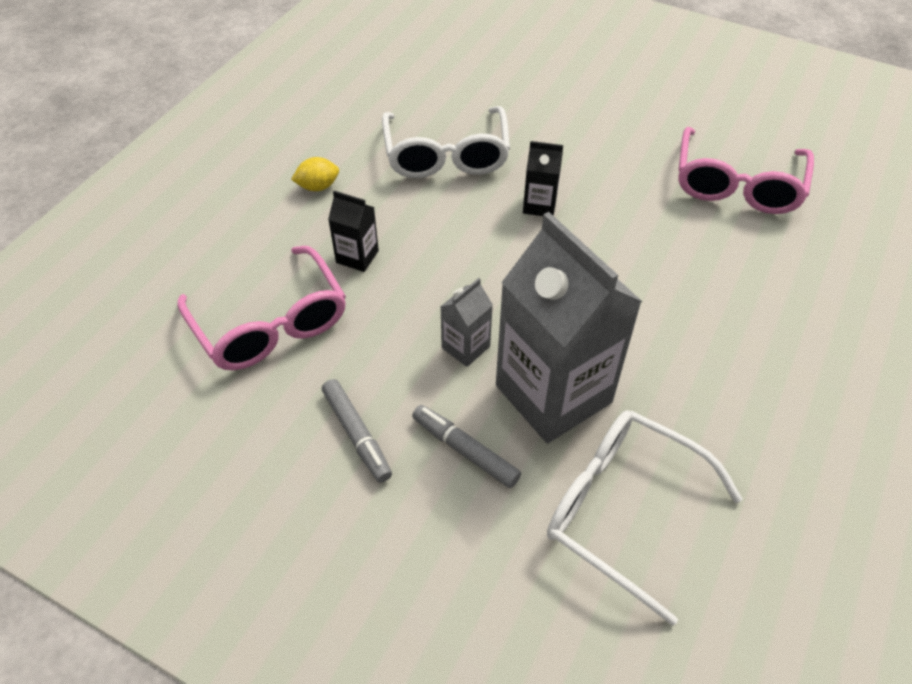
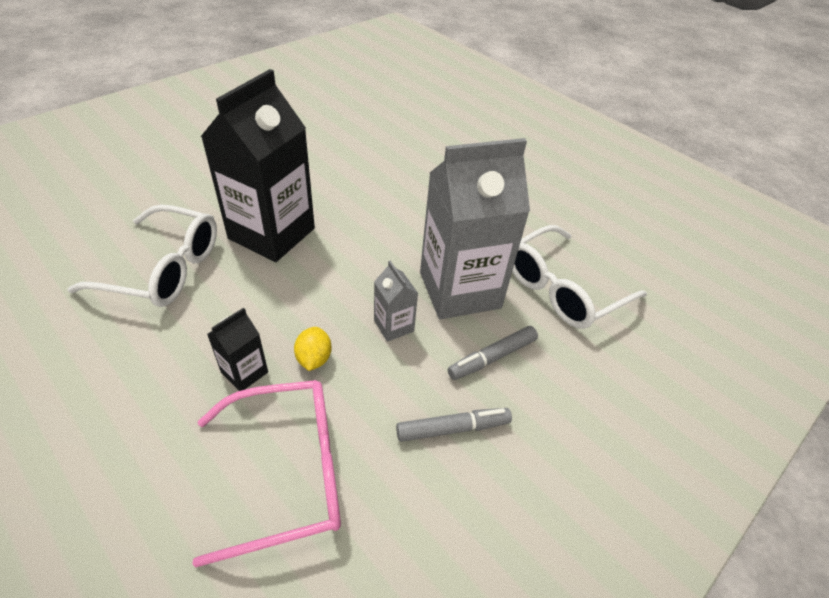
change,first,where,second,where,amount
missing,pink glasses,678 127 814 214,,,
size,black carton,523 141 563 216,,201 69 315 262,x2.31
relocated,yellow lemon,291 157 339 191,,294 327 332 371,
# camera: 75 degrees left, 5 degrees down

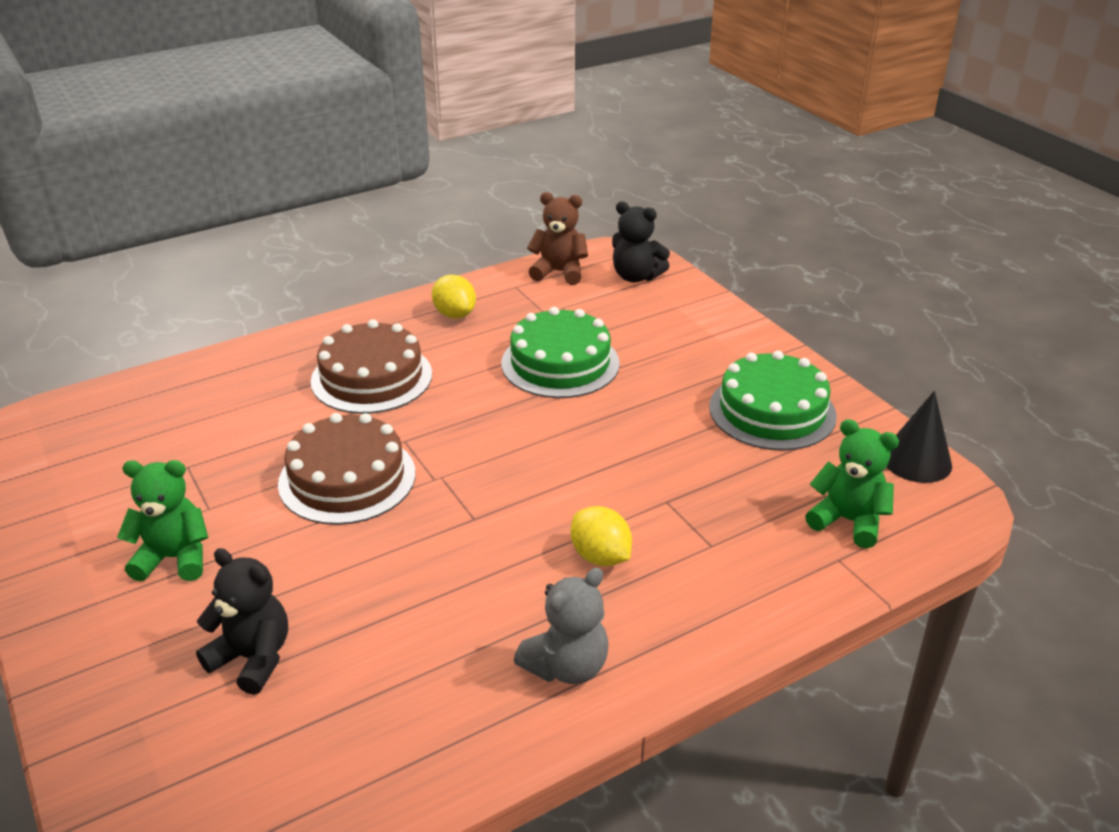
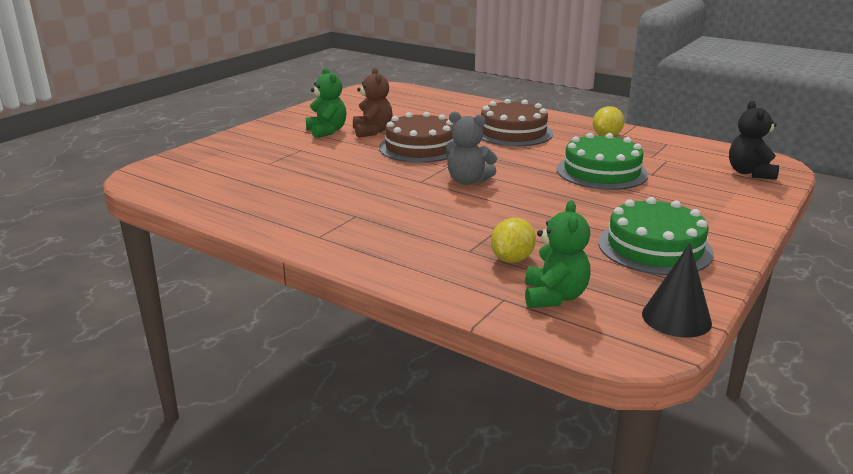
change,first,where,second,where,amount
relocated,brown teddy bear,527 192 588 285,,353 68 393 138,
relocated,yellow lemon,571 506 632 566,,491 218 536 263,
missing,black teddy bear,196 548 288 695,,,
relocated,grey teddy bear,514 568 609 684,,446 112 497 185,
# camera: 65 degrees right, 10 degrees down

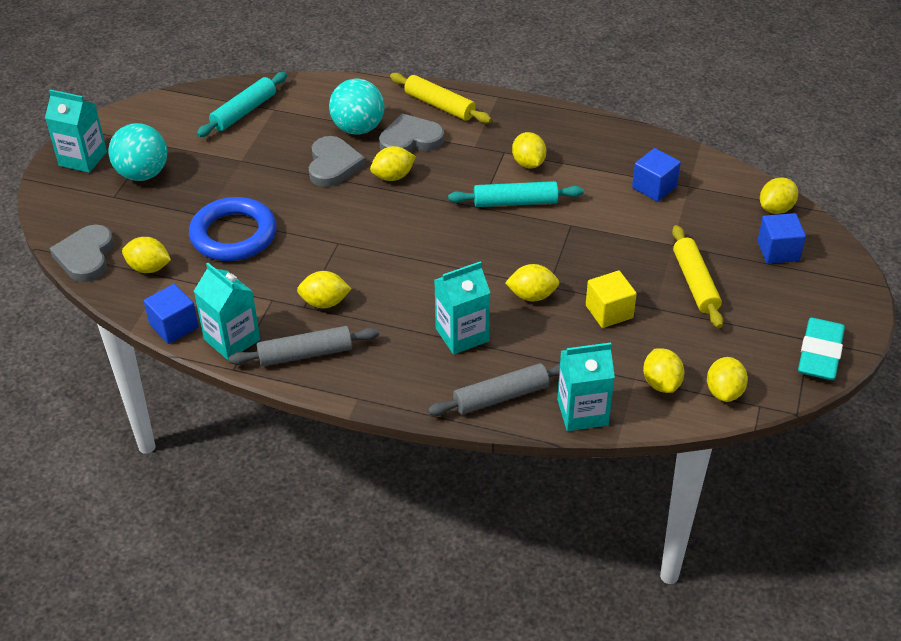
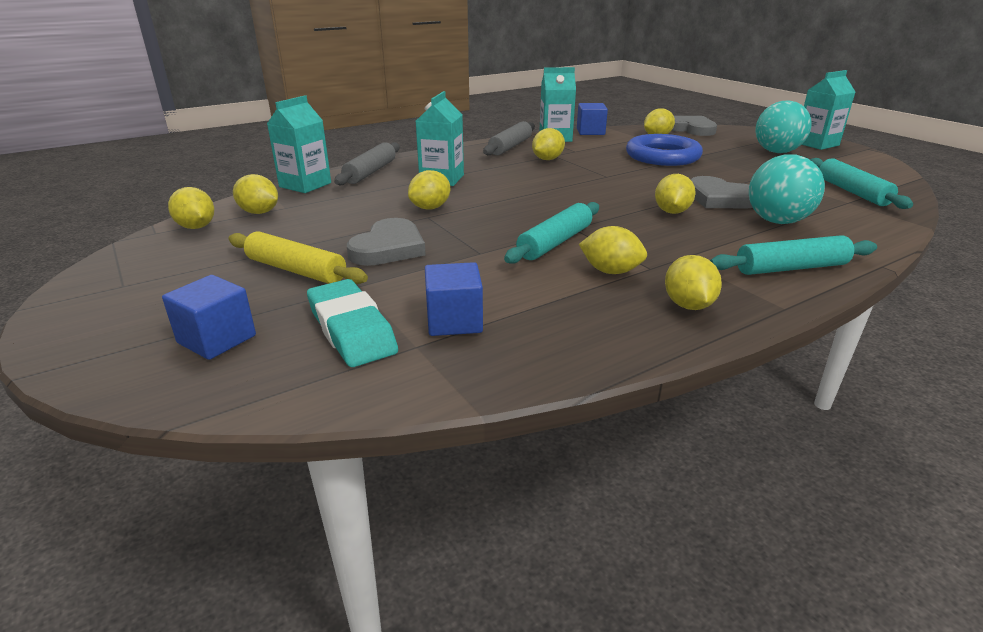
change,first,where,second,where,amount
colour,yellow rolling pin,390 73 492 123,turquoise rolling pin,710 235 877 275,
relocated,grey heart,379 113 444 152,,347 218 426 266,
relocated,yellow lemon,760 177 798 214,,665 255 722 310,
missing,yellow cube,586 270 637 328,,,
relocated,turquoise eraser,798 318 845 380,,307 279 398 367,
# camera: 130 degrees right, 15 degrees down

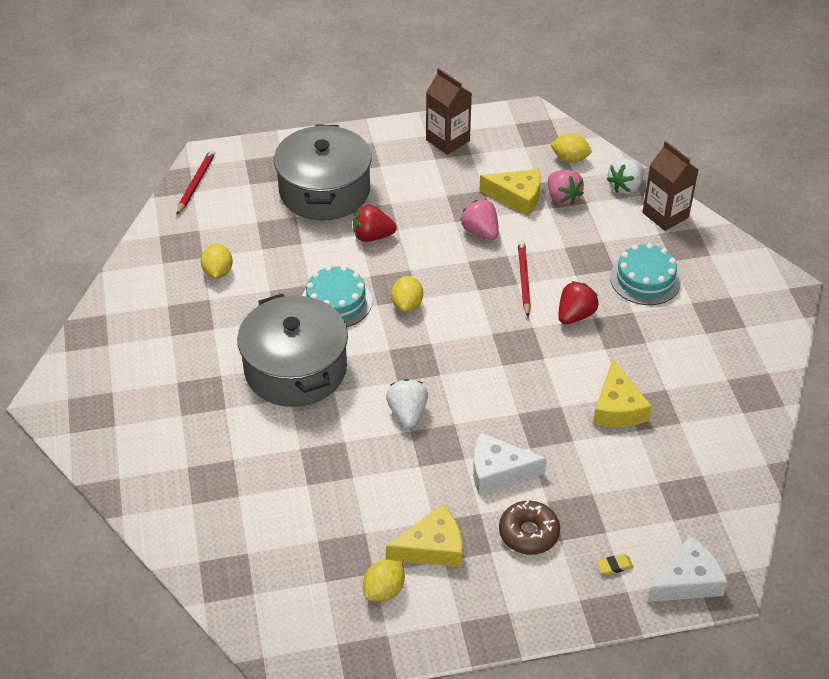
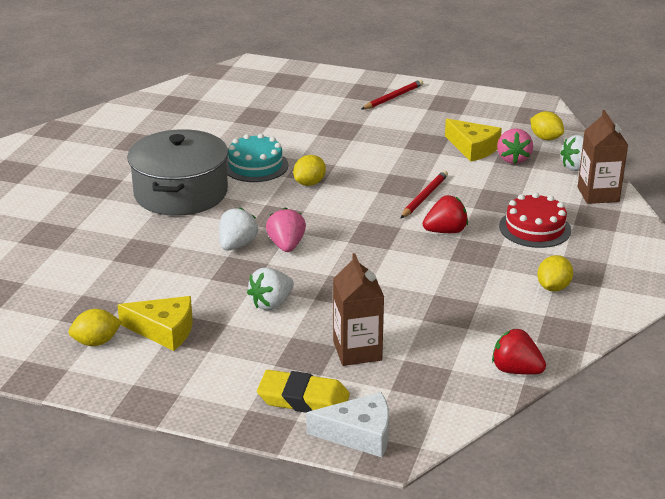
change,first,where,second,where,amount
relocated,brown carton,426 68 472 155,,333 253 384 366,
missing,grey pot,274 125 372 220,,,
relocated,red pencil,176 150 215 215,,362 80 423 109,
relocated,pink strawberry,460 199 499 240,,266 208 306 252,
relocated,red strawberry,353 205 397 242,,492 329 546 375,
colour,turquoise cake,610 243 681 305,red cake,499 192 571 248,
relocated,yellow lemon,201 244 233 278,,537 255 573 292,
missing,yellow cheese,593 360 652 427,,,
exchanged,white cheese,473 433 547 494,white strawberry,247 267 294 310,
missing,brown donut,499 501 560 555,,,
size,yellow eraser,597 554 634 575,,257 370 350 413,x2.40
# camera: 30 degrees right, 15 degrees down

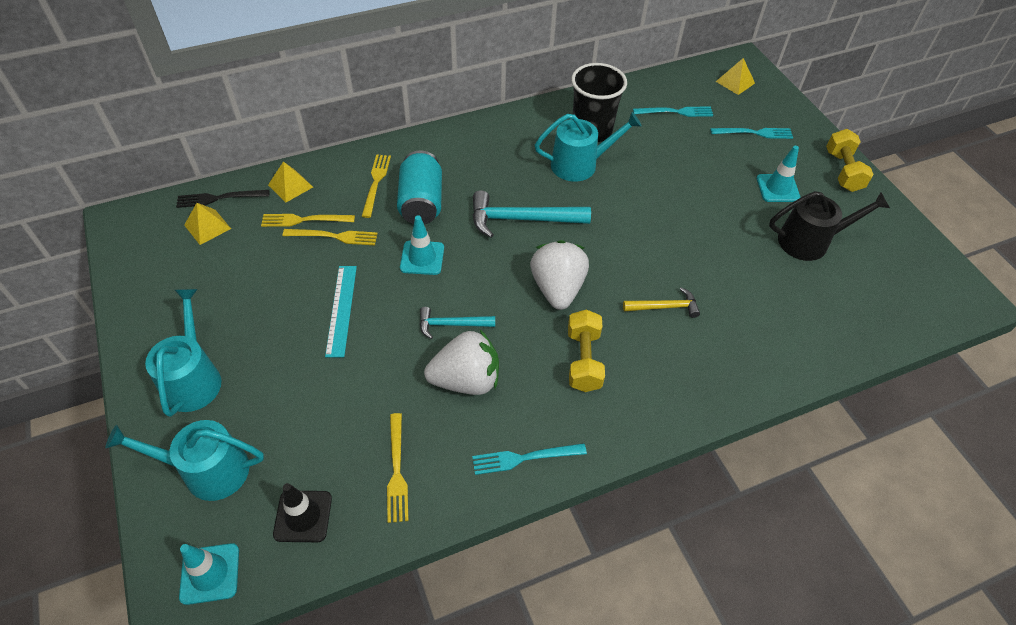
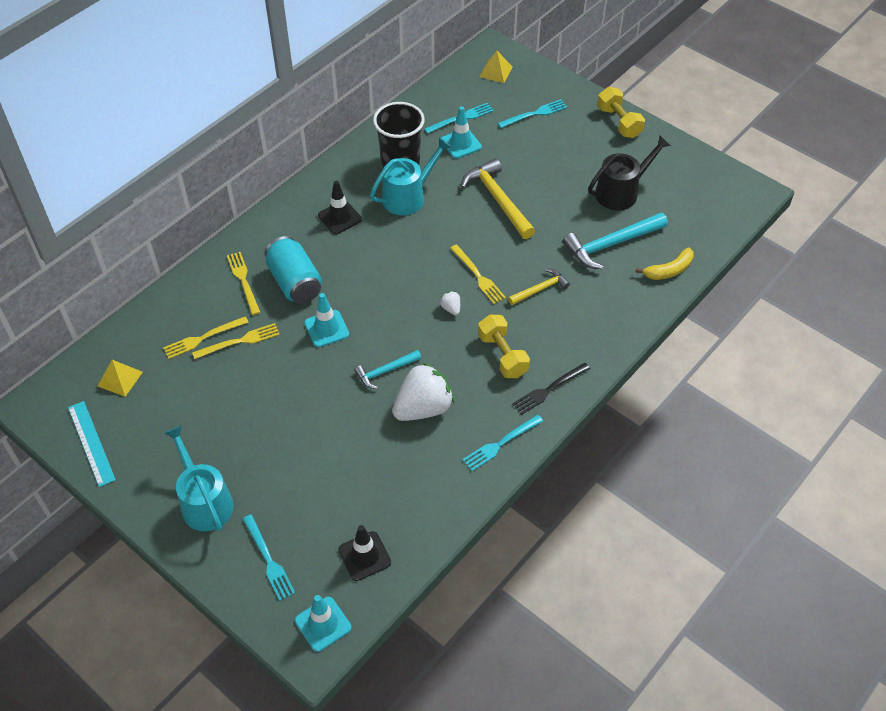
change,first,where,second,where,amount
relocated,turquoise traffic cone,757 146 801 202,,442 106 482 159,
missing,yellow pyramid,268 161 313 202,,,
relocated,black fork,176 190 269 208,,512 363 590 415,
relocated,turquoise hammer,473 190 591 238,,563 213 668 269,
size,white strawberry,530 240 589 310,,440 291 460 315,x0.42
relocated,turquoise ruler,325 266 357 357,,68 401 116 487,
relocated,yellow fork,387 413 408 523,,450 244 506 304,
exchanged,turquoise watering can,105 420 264 501,turquoise fork,243 514 295 601,
appeared,,,yellow hammer,461 158 535 239,
appeared,,,black traffic cone,318 181 362 234,
appeared,,,yellow banana,635 247 694 280,
# camera: 25 degrees left, 0 degrees up

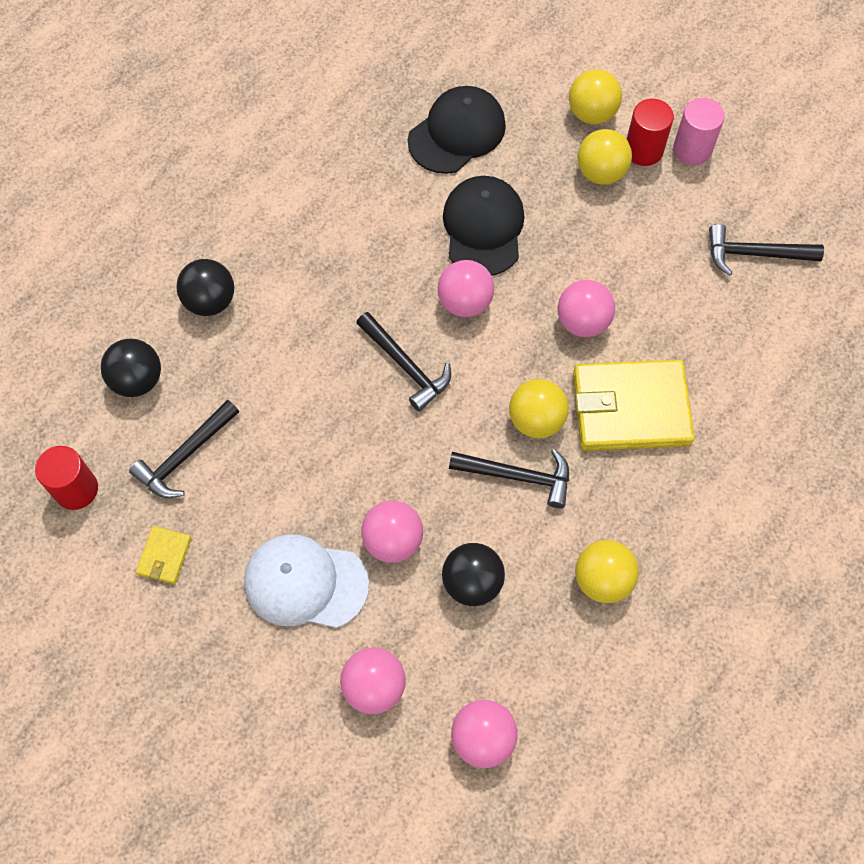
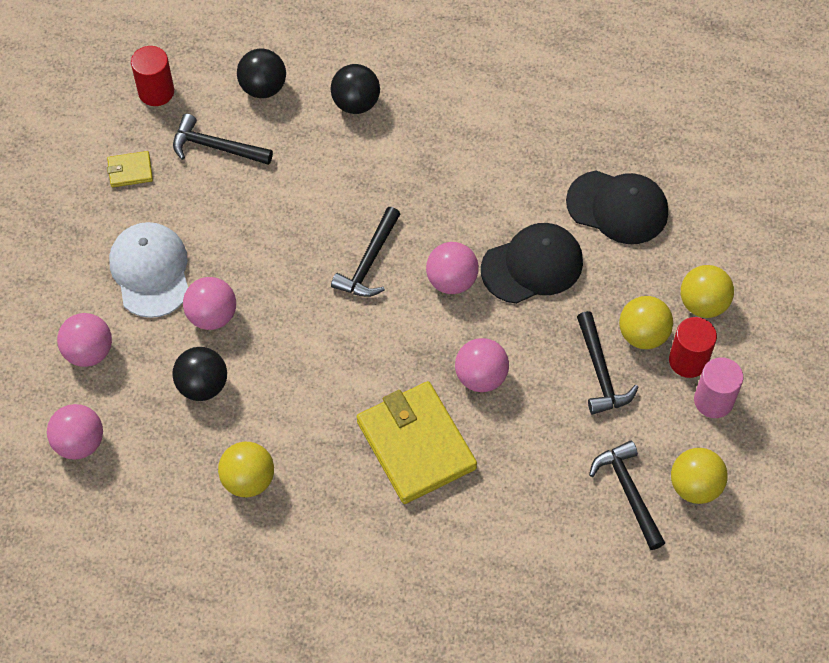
change,first,where,second,where,amount
relocated,yellow ball,509 379 569 438,,671 448 728 504,
relocated,black hammer,449 449 569 508,,577 311 638 415,
# camera: 65 degrees right, 5 degrees down

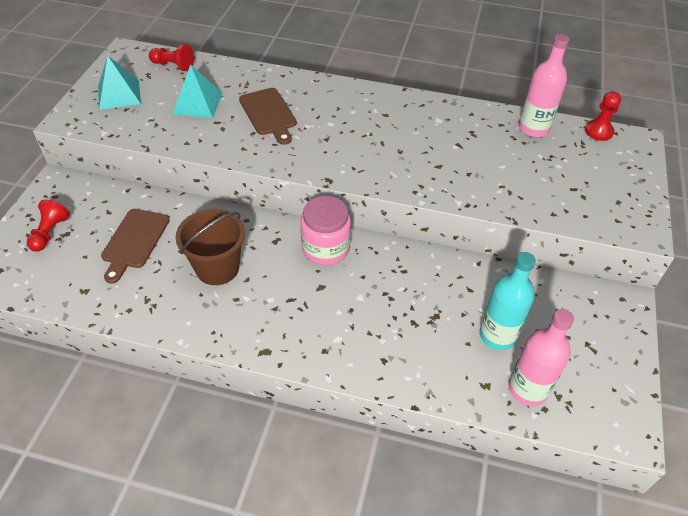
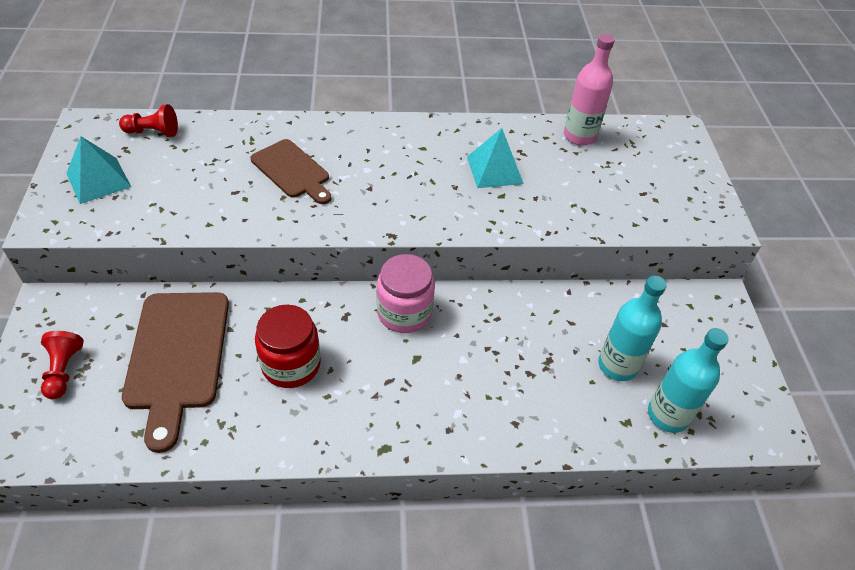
change,first,where,second,where,amount
relocated,turquoise pyramid,173 64 223 118,,467 128 524 188,
missing,red pawn,585 91 621 141,,,
size,brown cutting board,101 209 170 284,,122 292 229 453,x1.58
exchanged,brown bucket,176 209 245 285,red jar,255 305 321 388,
colour,pink bottle,509 309 574 406,turquoise bottle,648 328 729 433,
# camera: 20 degrees left, 0 degrees up

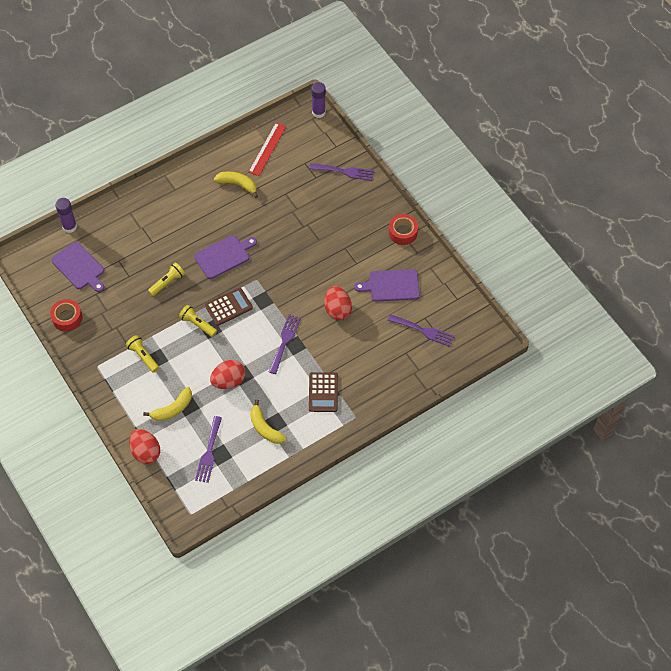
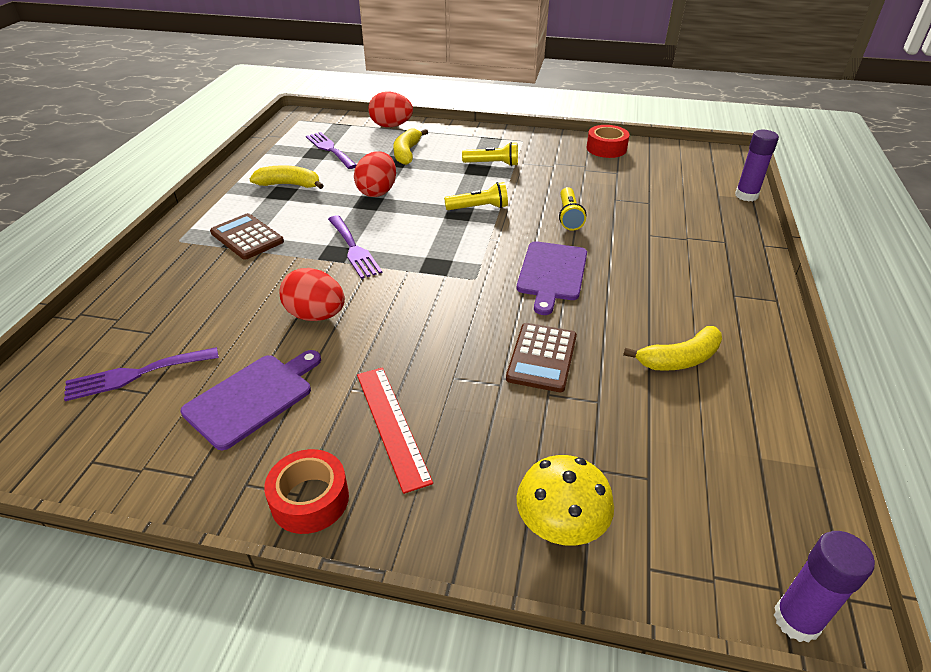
change,first,where,second,where,amount
relocated,red ruler,248 123 286 176,,357 367 433 494,
exchanged,purple fork,309 163 374 181,yellow mushroom,517 455 614 546,
missing,purple cutting board,51 241 104 292,,,
relocated,brown calculator,205 287 253 326,,506 323 577 392,
# camera: 135 degrees right, 20 degrees down

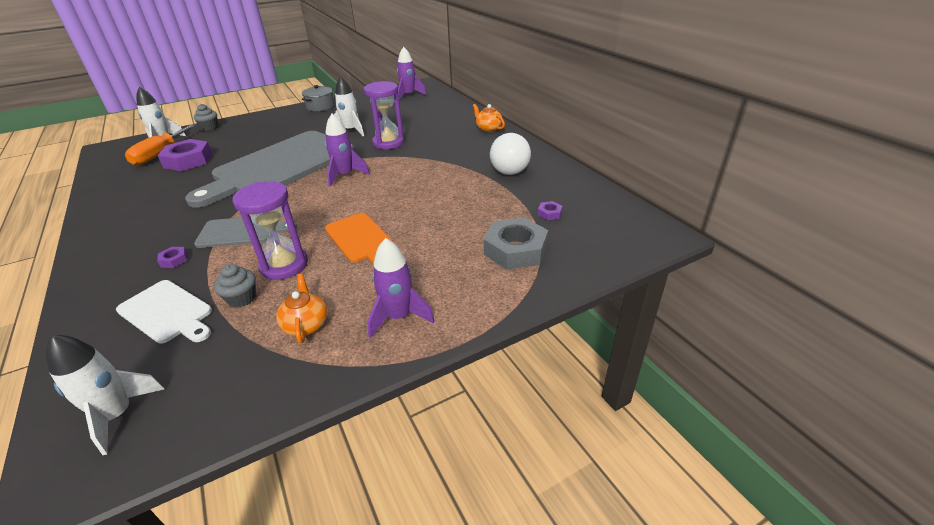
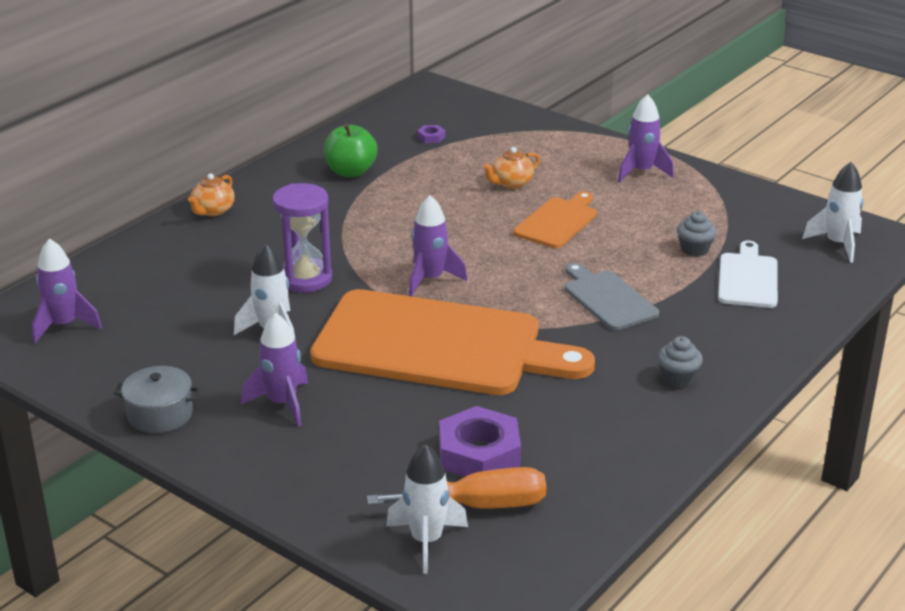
change,first,where,second,where,amount
relocated,grey cupcake,194 104 218 131,,658 336 703 387,
colour,grey cutting board,185 131 355 208,orange cutting board,310 289 595 395,
exchanged,white ball,490 133 531 175,green apple,324 124 377 177,
missing,purple hourglass,233 181 308 280,,,
missing,grey nut,484 217 548 270,,,
missing,purple nut,157 247 187 268,,,
relocated,orange teapot,277 274 328 343,,482 147 540 189,
appeared,,,purple rocket,241 313 308 426,
# camera: 115 degrees left, 5 degrees down

